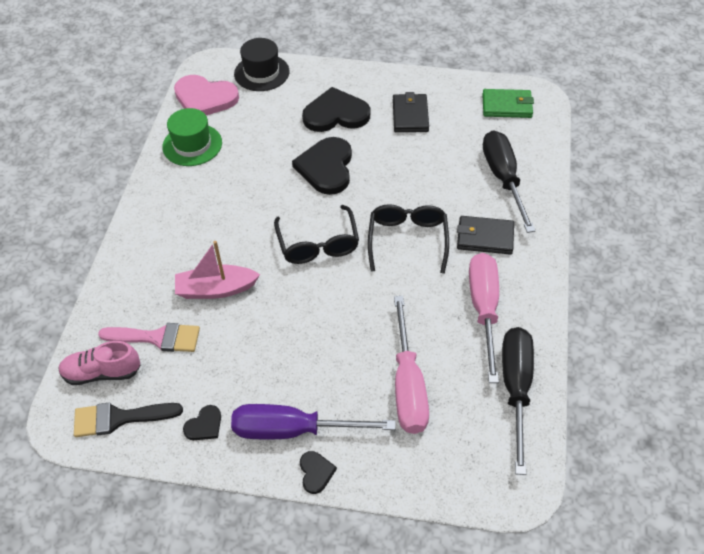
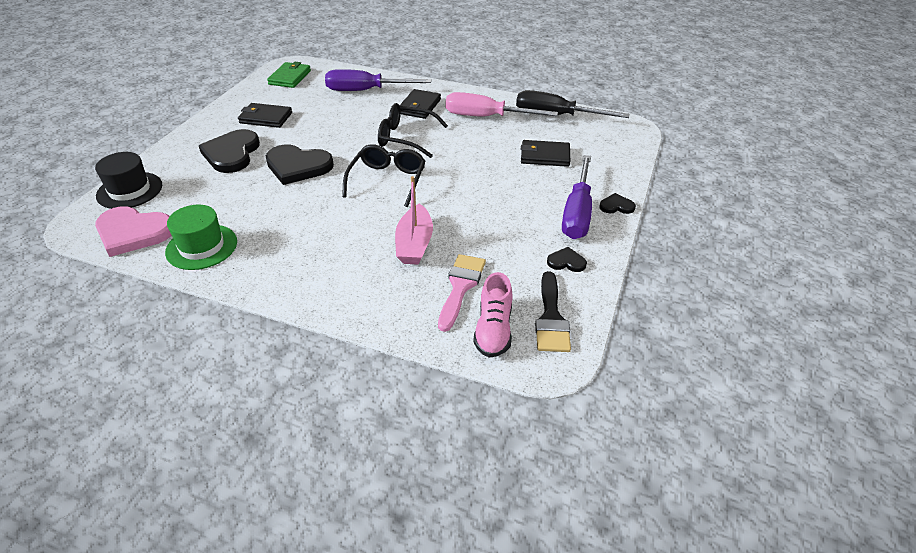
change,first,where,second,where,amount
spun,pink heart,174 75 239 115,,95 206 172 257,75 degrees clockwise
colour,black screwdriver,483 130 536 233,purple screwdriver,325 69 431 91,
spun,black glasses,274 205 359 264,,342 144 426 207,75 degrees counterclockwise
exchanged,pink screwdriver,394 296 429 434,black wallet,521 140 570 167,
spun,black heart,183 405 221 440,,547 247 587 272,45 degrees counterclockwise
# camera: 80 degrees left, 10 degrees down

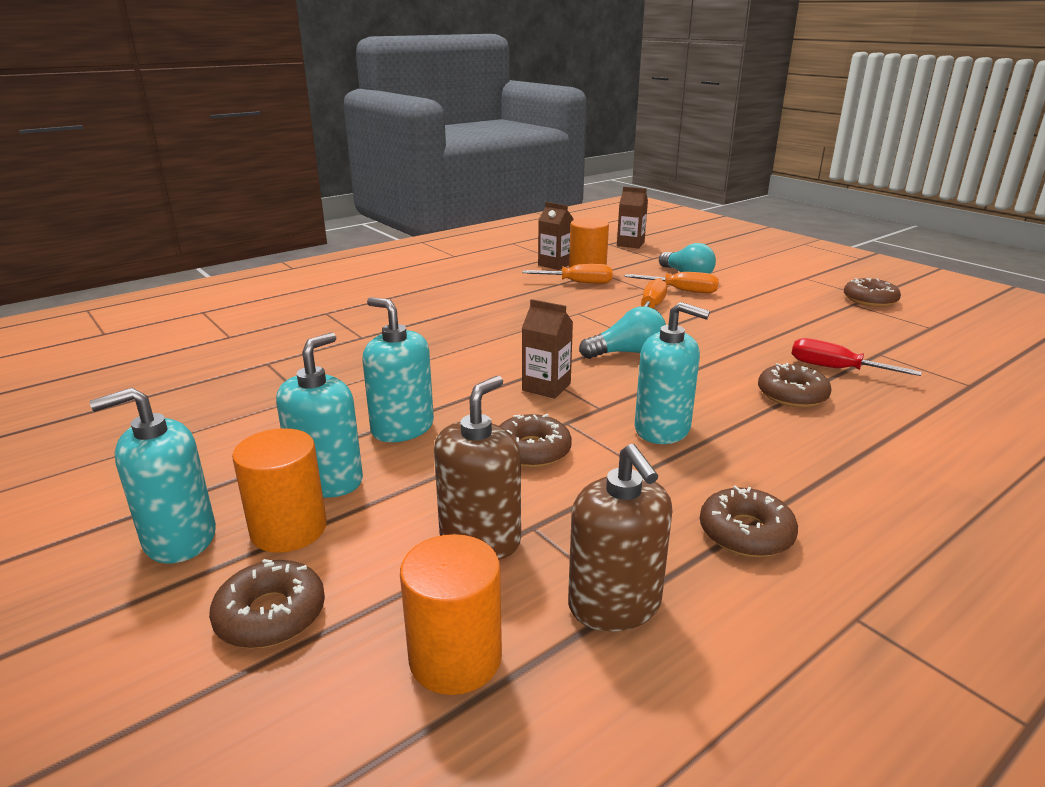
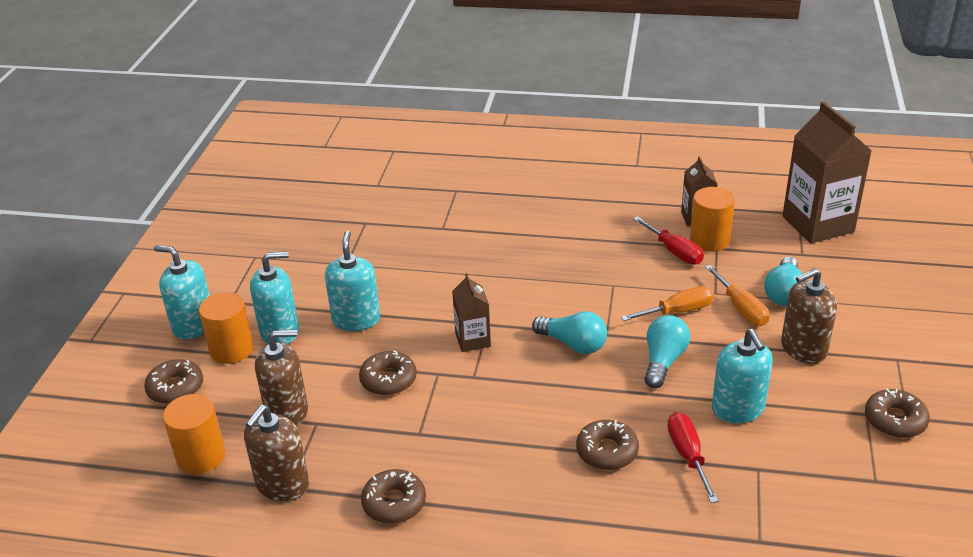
change,first,where,second,where,amount
size,brown carton,617 187 648 248,,782 101 872 243,x1.92
colour,orange screwdriver,522 264 613 284,red screwdriver,633 216 704 264,
relocated,turquoise soap dispenser,635 302 710 444,,712 329 773 424,
appeared,,,brown soap dispenser,781 268 837 364,
appeared,,,turquoise light bulb,644 315 690 388,
# camera: 50 degrees right, 10 degrees up

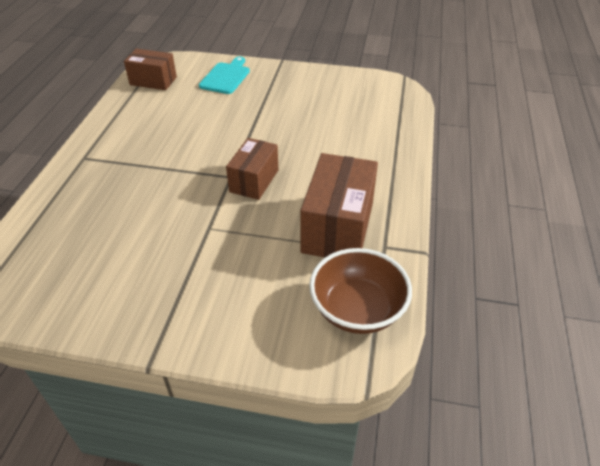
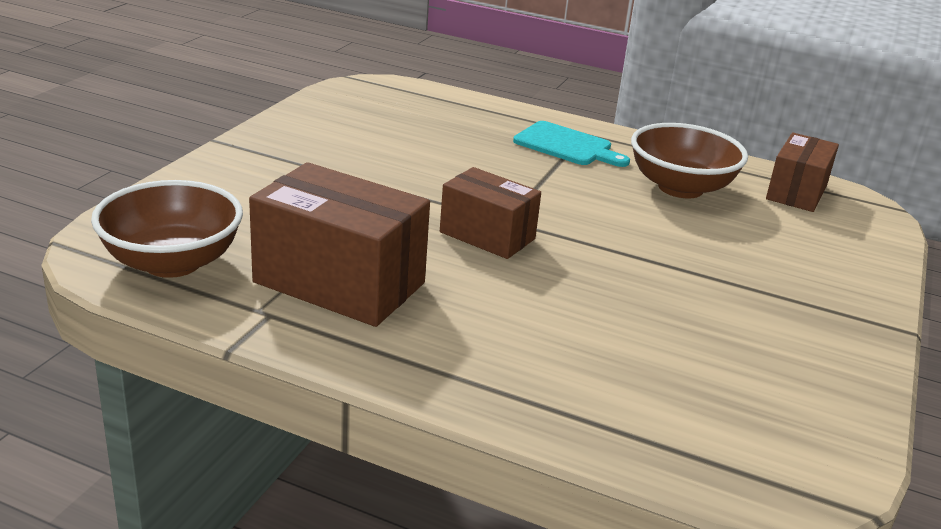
change,first,where,second,where,amount
relocated,turquoise cutting board,199 56 250 94,,513 121 630 167,
appeared,,,brown bowl,631 123 748 198,
# camera: 100 degrees right, 15 degrees down

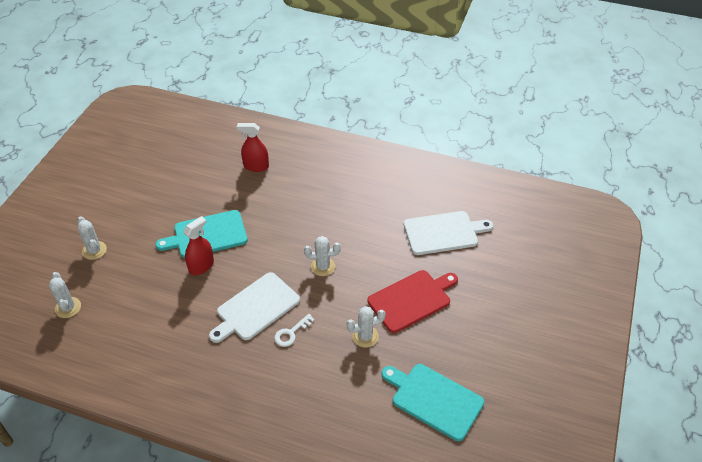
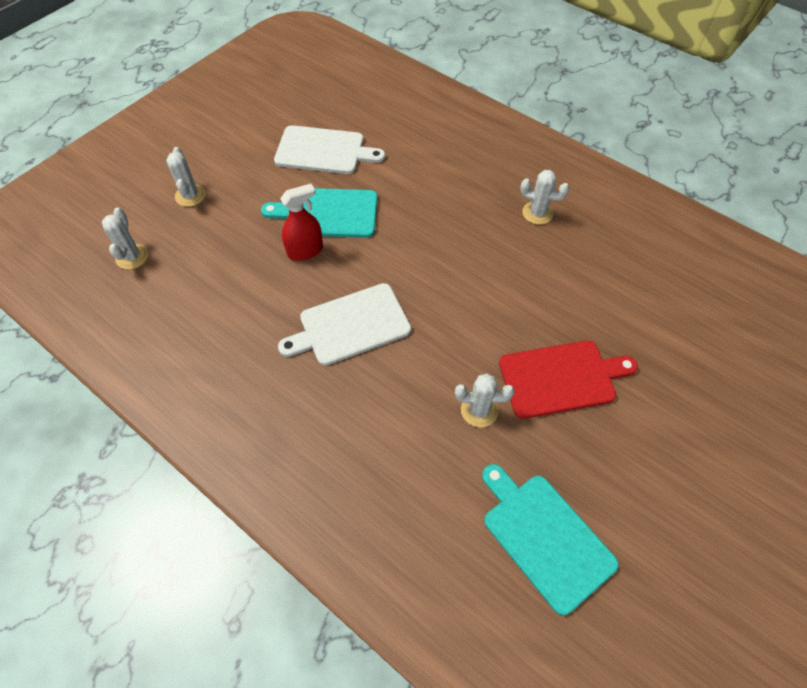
change,first,where,second,where,amount
missing,red spray bottle,237 123 269 172,,,
relocated,white cutting board,404 211 493 255,,274 125 385 174,
relocated,white cactus,304 236 341 276,,520 170 569 225,
missing,white key,274 314 315 347,,,
# camera: 20 degrees right, 10 degrees up

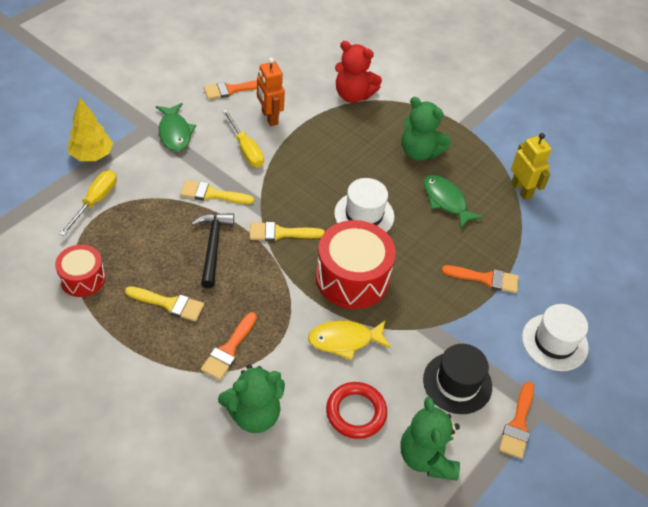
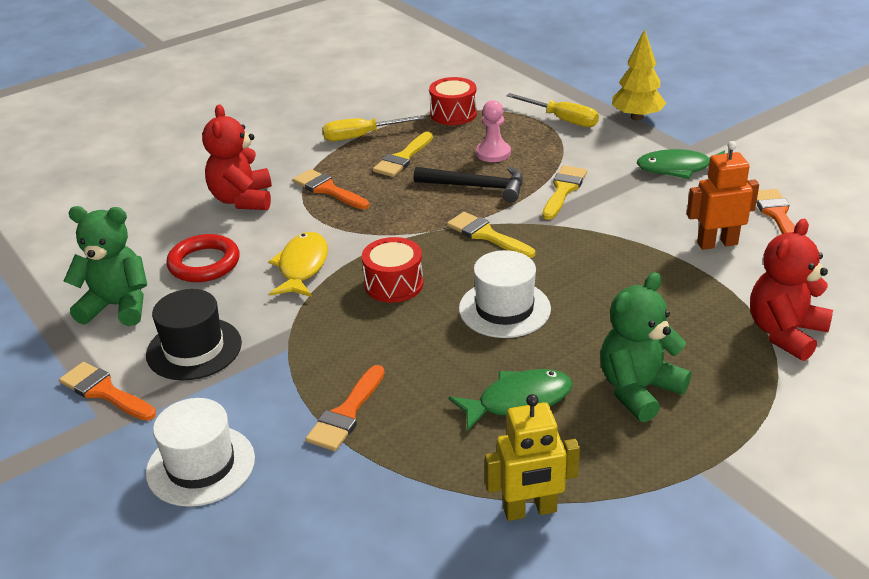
change,first,where,second,where,amount
relocated,yellow screwdriver,223 109 264 167,,322 115 426 141,
size,red drum,316 220 396 309,,362 237 424 303,x0.58
spun,yellow brush,250 222 325 241,,447 212 535 258,60 degrees counterclockwise
colour,green teddy bear,218 364 285 433,red teddy bear,202 105 272 210,
appeared,,,pink pawn,476 100 511 162,
# camera: 110 degrees right, 15 degrees down

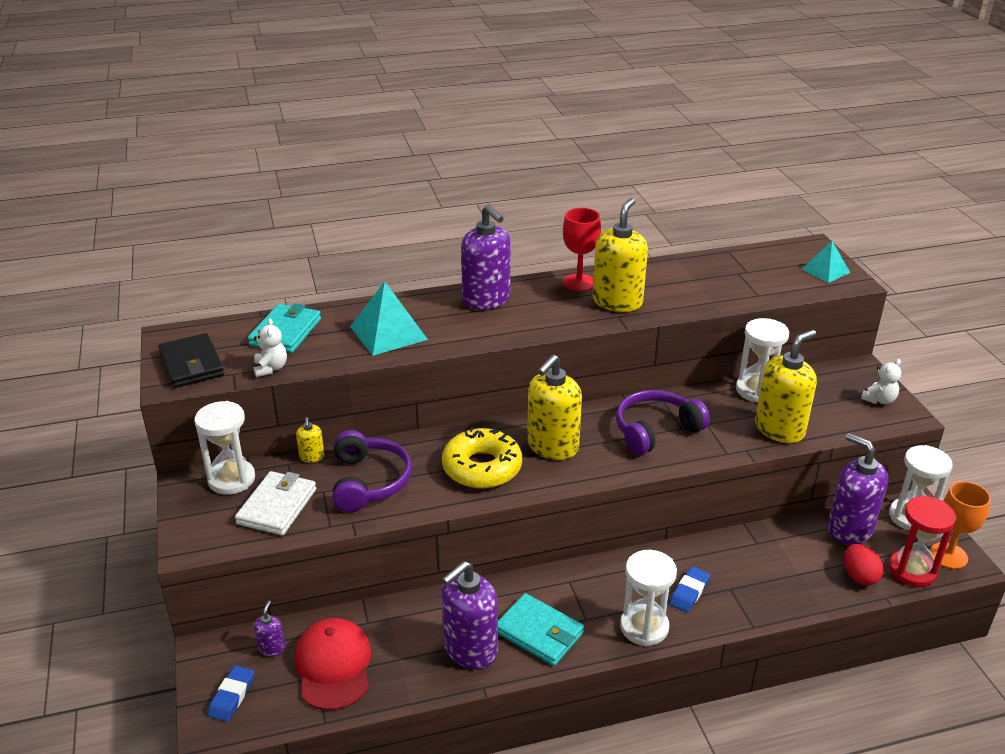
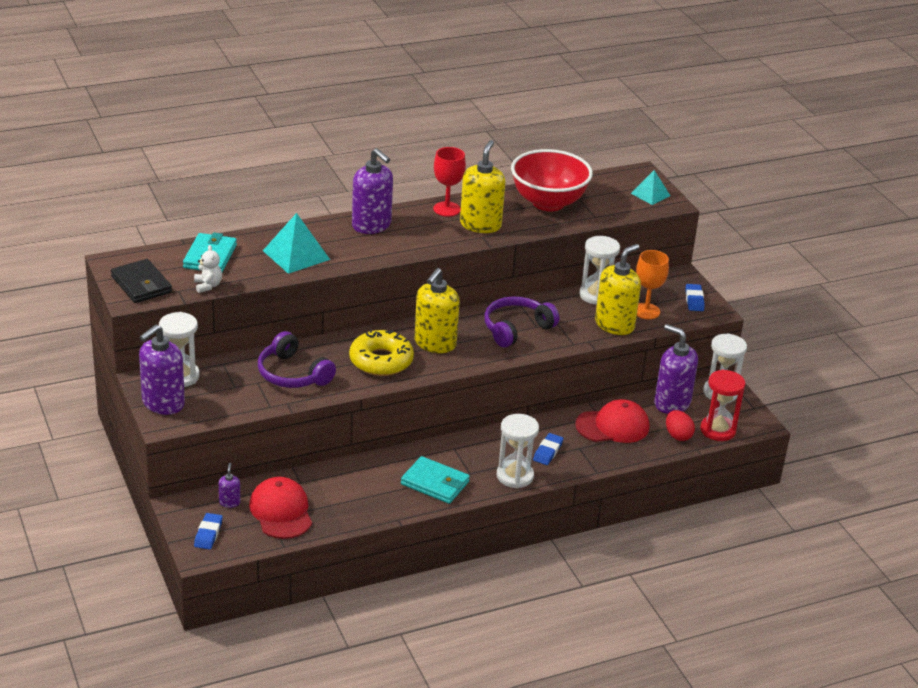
change,first,where,second,where,amount
exchanged,white teddy bear,861 359 901 404,blue eraser,685 284 705 311,
missing,yellow soap dispenser,296 417 324 463,,,
spun,purple headphones,332 430 412 512,,258 331 336 388,150 degrees clockwise
missing,white wallet,235 471 316 535,,,
relocated,orange goblet,930 481 991 569,,636 250 669 319,
relocated,purple soap dispenser,441 561 498 669,,139 324 185 415,
appeared,,,red bowl,511 149 593 211,
appeared,,,red cap,575 399 649 443,
# camera: 10 degrees left, 0 degrees up

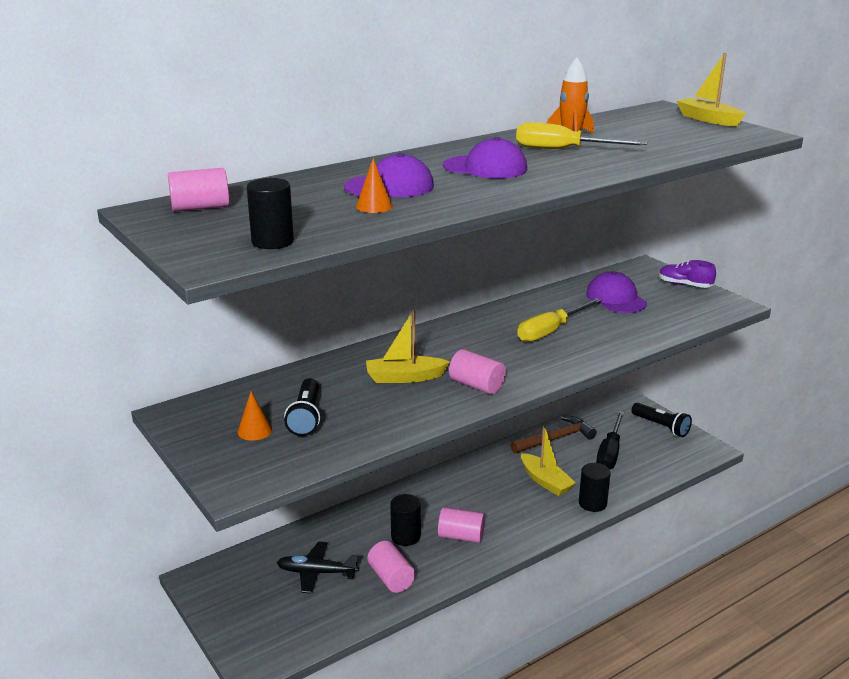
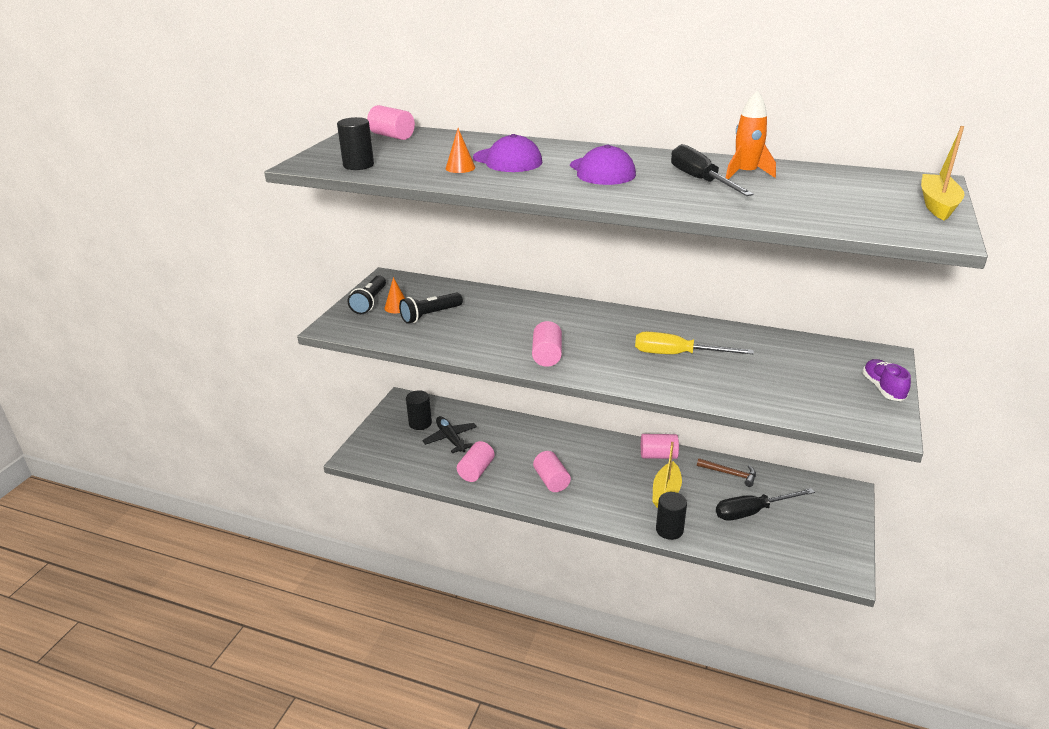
change,first,where,second,where,amount
colour,yellow screwdriver,516 122 648 149,black screwdriver,671 144 754 196,
missing,purple cap,586 271 647 313,,,
missing,yellow boat,366 310 450 383,,,
relocated,black flashlight,631 403 692 437,,348 275 386 314,
size,brown hammer,510 416 597 453,,697 458 756 487,x0.67
relocated,black cylinder,390 494 421 546,,406 390 432 430,
appeared,,,pink cylinder,641 434 679 459,
# camera: 55 degrees right, 5 degrees up

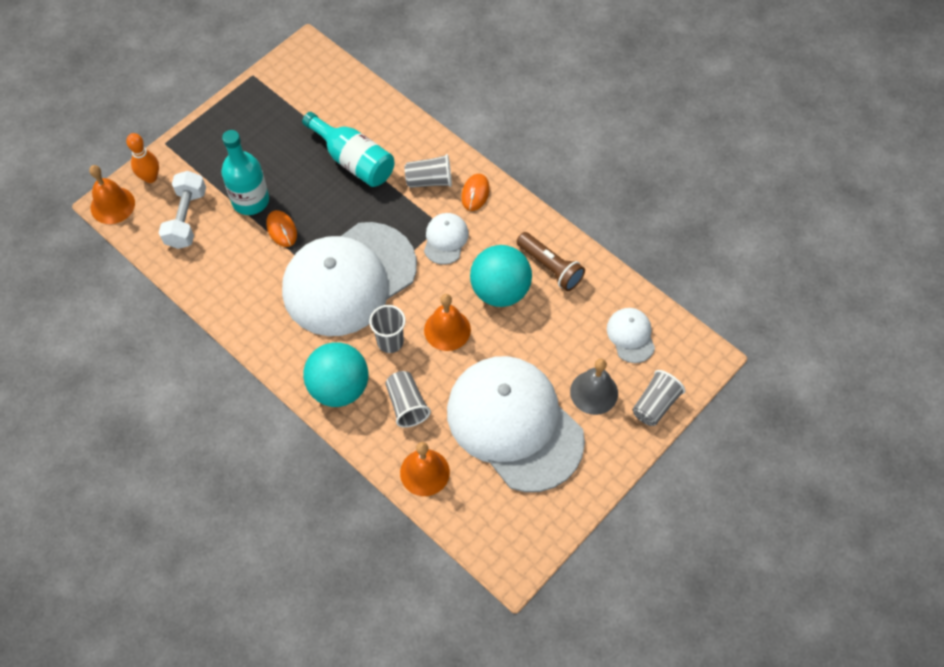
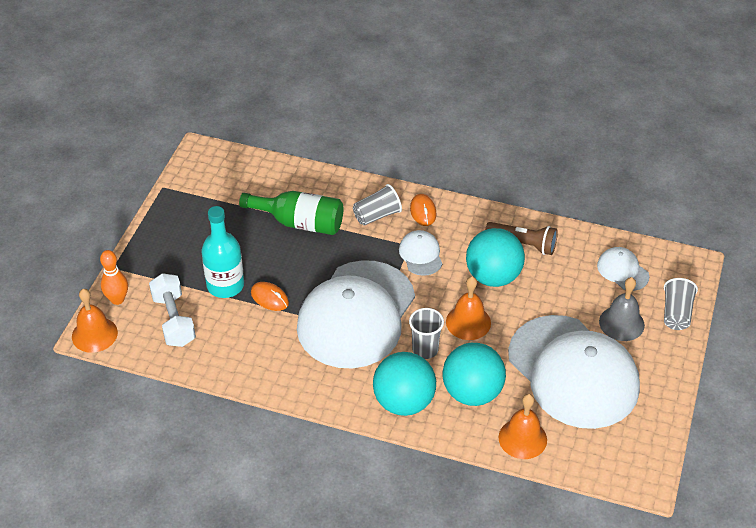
change,first,where,second,where,amount
colour,turquoise bottle,302 112 394 187,green bottle,239 191 343 235,
spun,white cap,447 356 585 492,,508 315 640 429,150 degrees counterclockwise
exchanged,grey cup,385 371 431 428,turquoise ball,443 343 506 406,
# camera: 25 degrees left, 15 degrees down

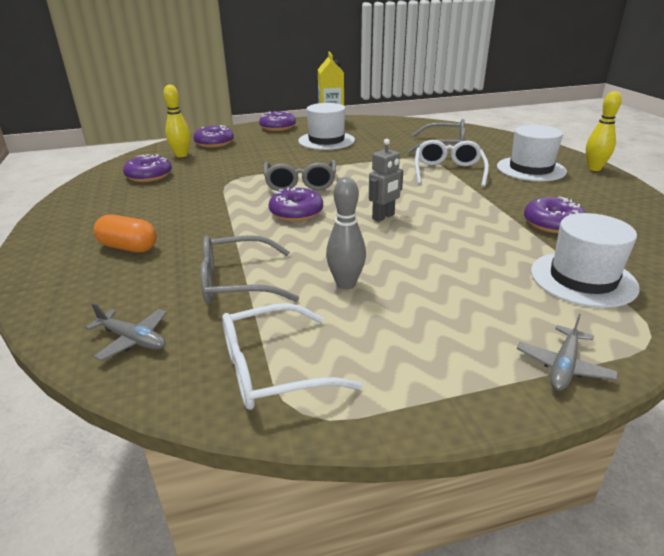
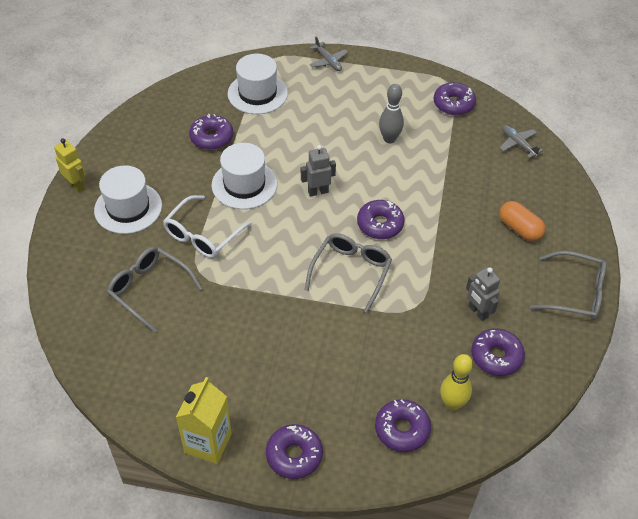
change,first,where,second,where,amount
exchanged,yellow bowling pin,586 91 622 171,yellow robot,54 139 86 193,
relocated,white hat,298 103 355 150,,212 143 277 209,
relocated,grey glasses,200 235 299 304,,530 251 607 320,
exchanged,white glasses,222 303 362 410,purple donut,433 82 476 115,
spun,grey plane,517 314 618 391,,309 36 348 71,90 degrees clockwise
appeared,,,grey robot,466 267 500 321,
# camera: 155 degrees left, 20 degrees up

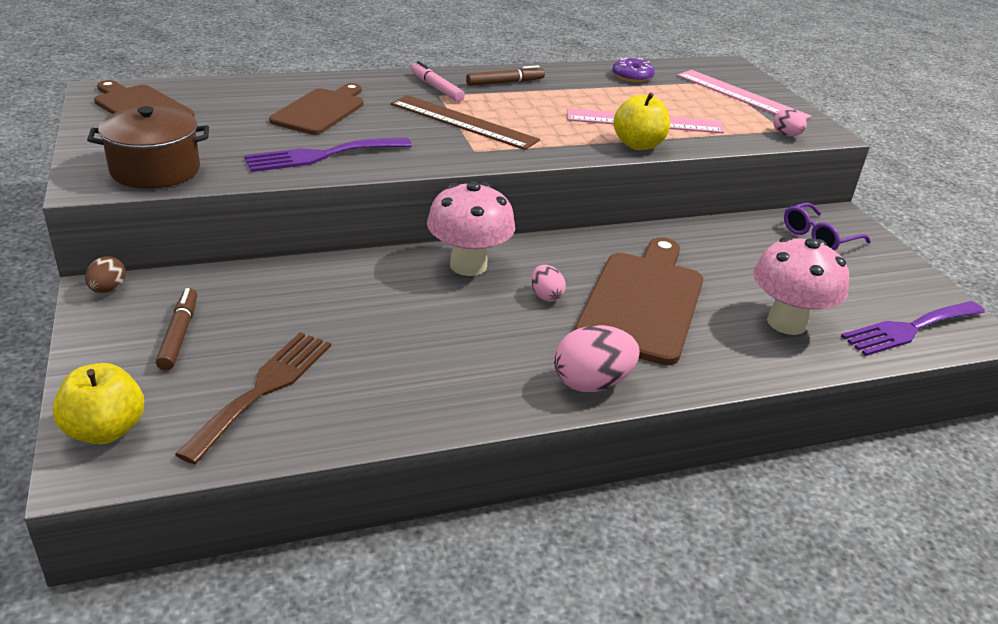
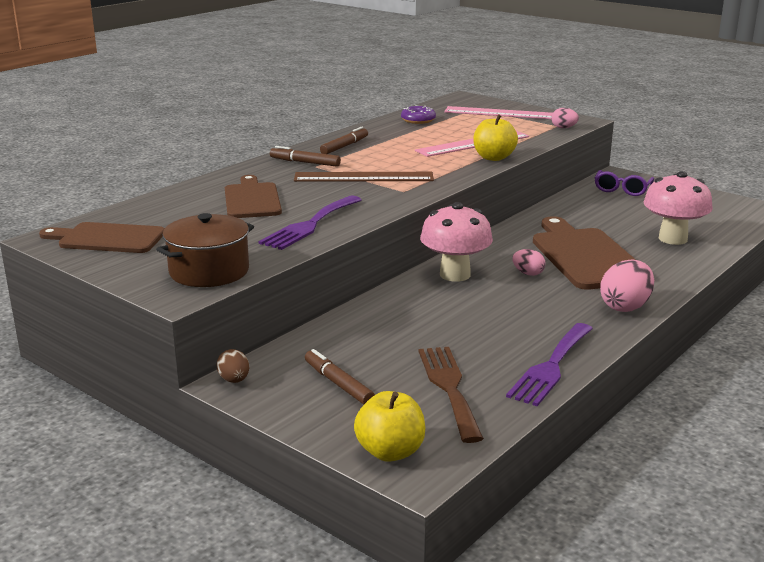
change,first,where,second,where,amount
colour,pink marker,411 61 465 102,brown marker,270 146 341 167,
relocated,purple fork,841 301 985 356,,506 323 593 406,
# camera: 30 degrees left, 10 degrees down

